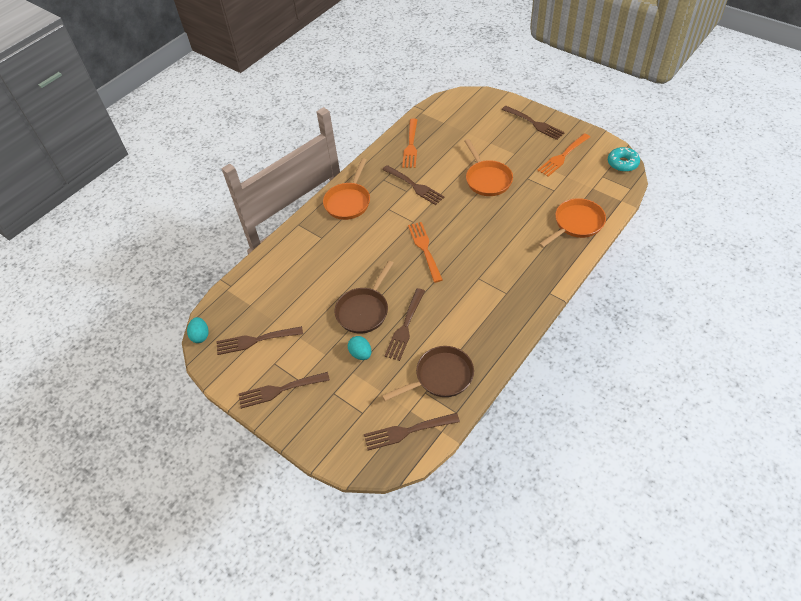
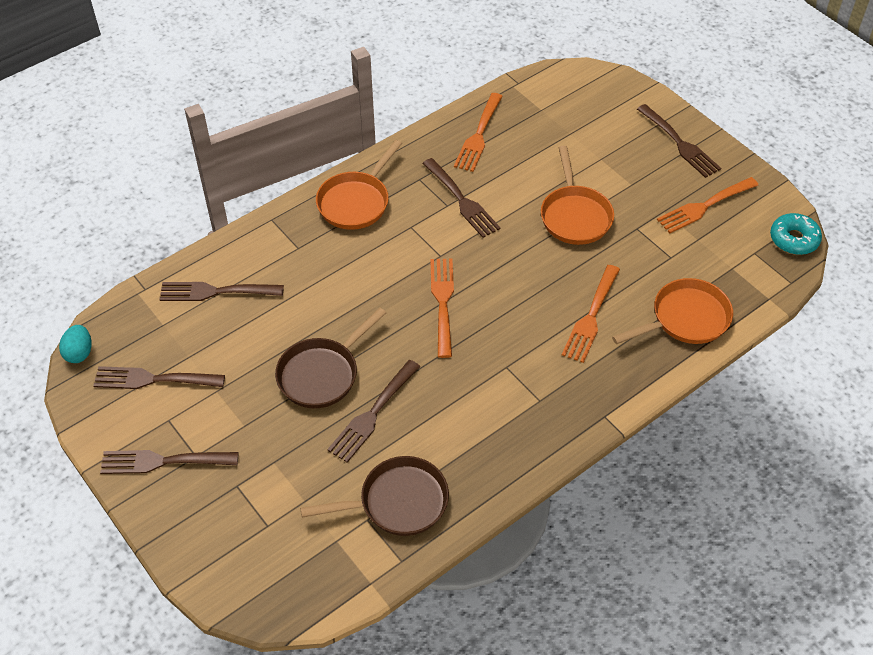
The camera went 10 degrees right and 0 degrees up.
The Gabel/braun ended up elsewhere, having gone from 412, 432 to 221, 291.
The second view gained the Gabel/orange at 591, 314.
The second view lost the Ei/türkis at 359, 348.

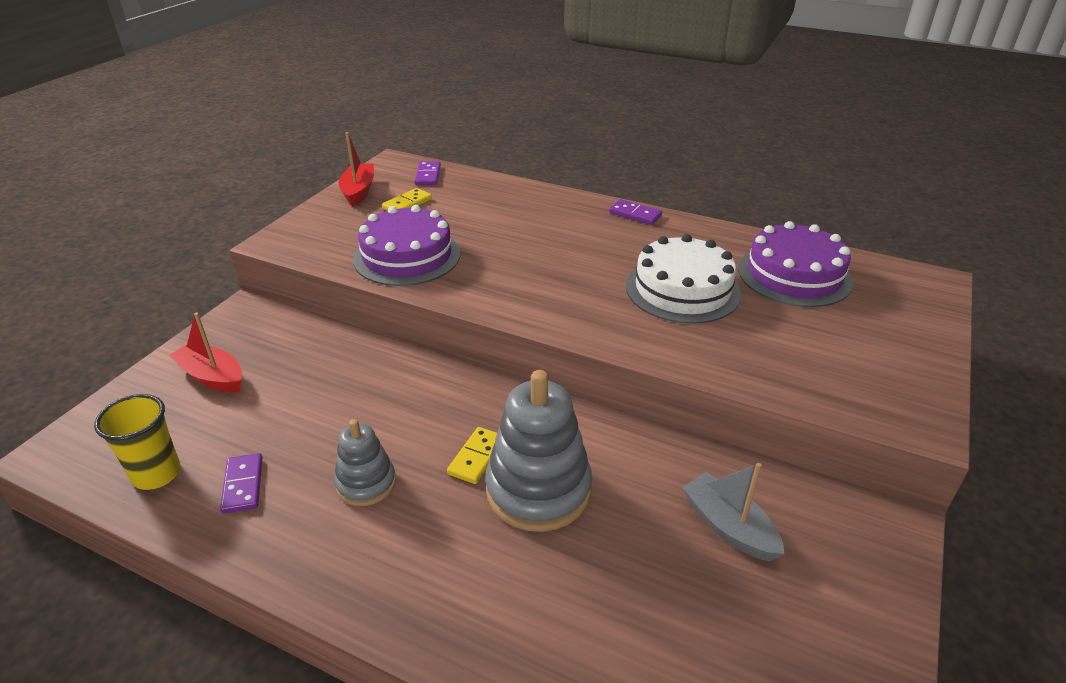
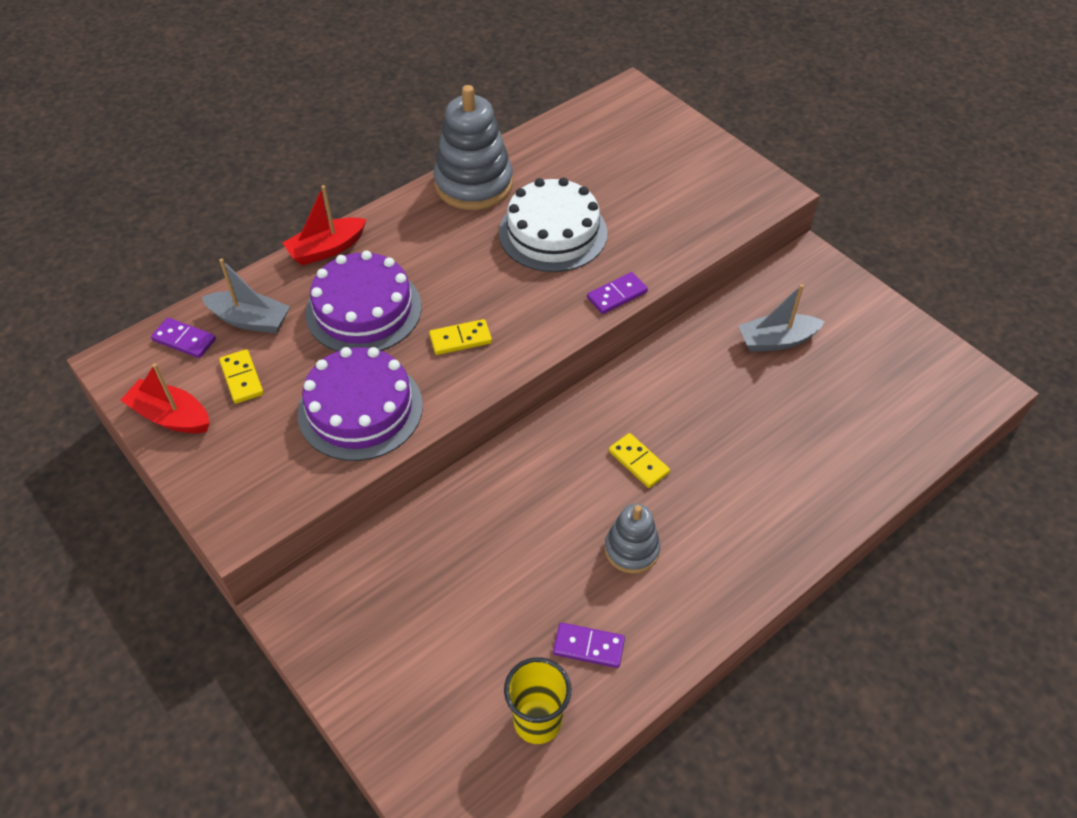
The camera went 65 degrees left and 15 degrees up.
The second view gained the Boot/grau at 246, 296.
The Boot/rot ended up elsewhere, having gone from 205, 352 to 324, 225.
The Kuchen/lila ended up elsewhere, having gone from 795, 264 to 363, 301.
The second view gained the Dominostein/gelb at 460, 337.
The Stapelspielzeug/grau ended up elsewhere, having gone from 538, 451 to 473, 147.
The Dominostein/lila ended up elsewhere, having gone from 635, 212 to 617, 293.

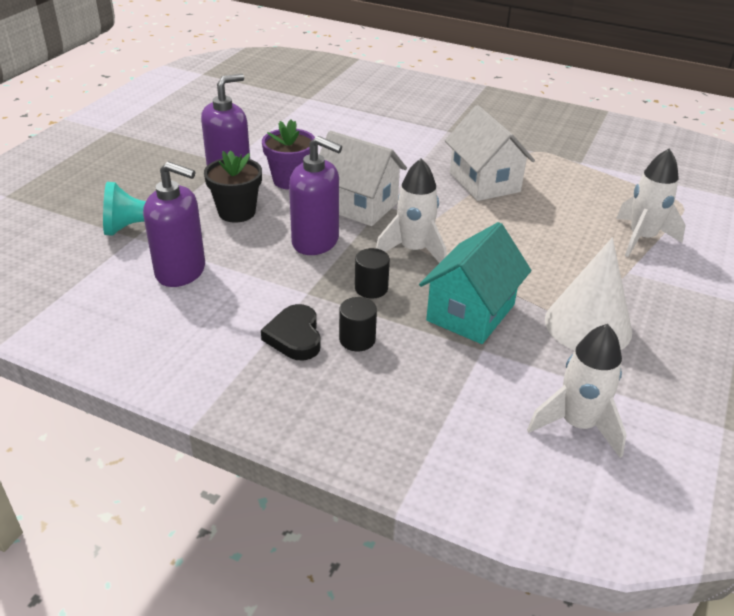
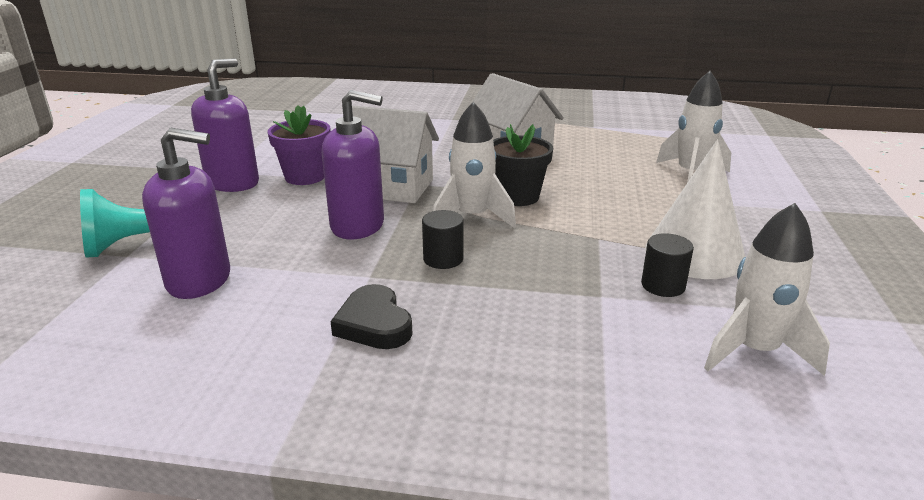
The camera went 15 degrees left and 10 degrees down.
The Blumentopf/schwarz ended up elsewhere, having gone from 233, 186 to 523, 165.
The Vollzylinder/schwarz ended up elsewhere, having gone from 358, 324 to 667, 265.
The second view lost the Haus/türkis at 475, 283.

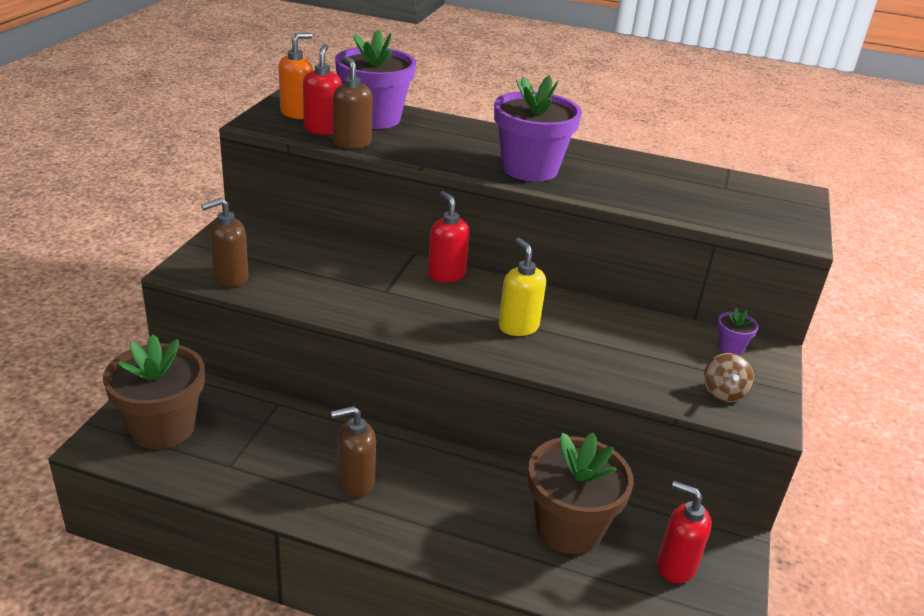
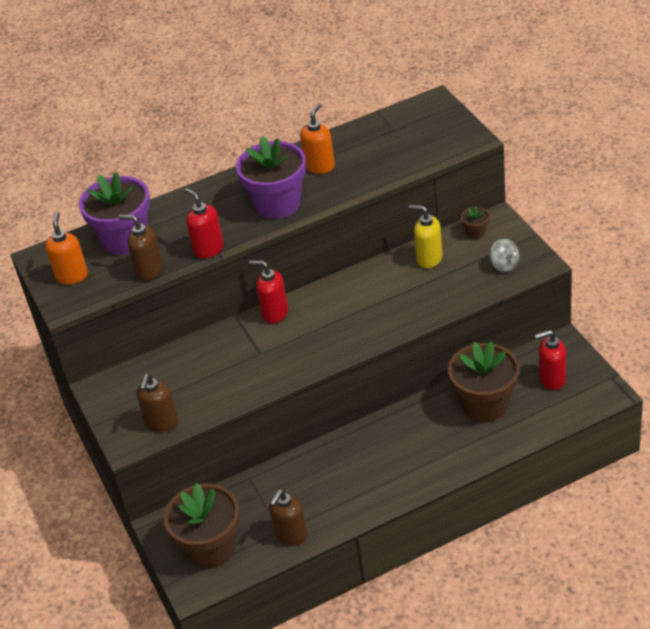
The camera went 35 degrees left and 10 degrees up.
The Seifenspender/rot ended up elsewhere, having gone from 322, 89 to 204, 223.
The Seifenspender/braun ended up elsewhere, having gone from 353, 451 to 288, 517.
The second view gained the Seifenspender/orange at 317, 138.
The Seifenspender/gelb ended up elsewhere, having gone from 522, 287 to 425, 236.
What was the Blumentopf/lila at 737, 331 turned into the Blumentopf/braun at 475, 222.
What was the Kreisel/braun at 729, 377 turned into the Kreisel/grau at 504, 255.

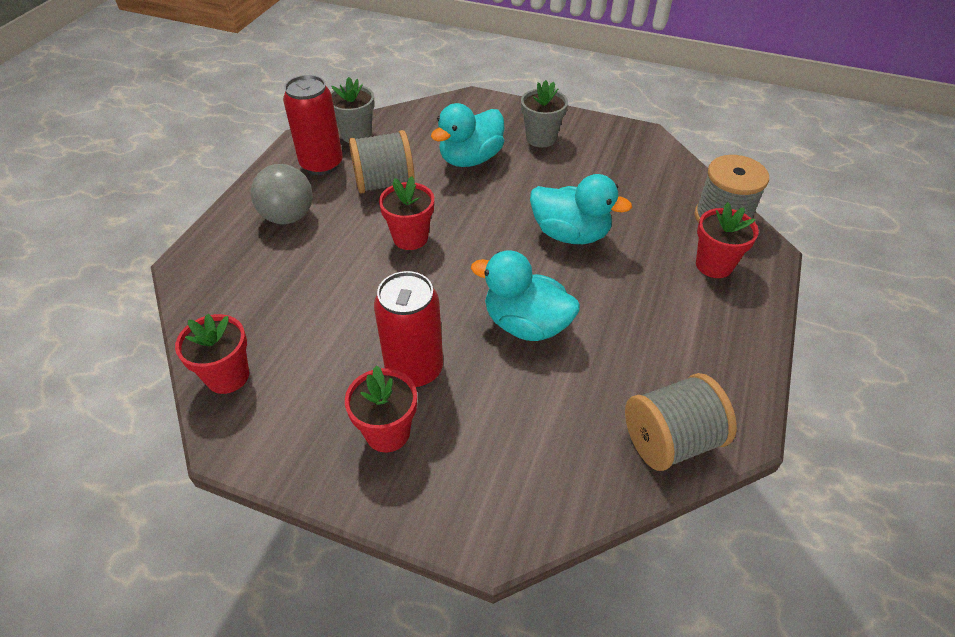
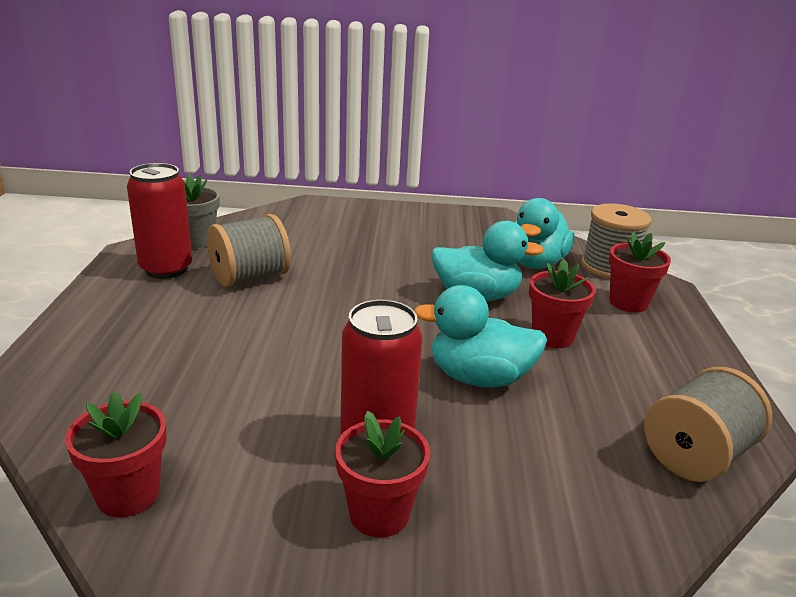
The camera went 20 degrees left and 20 degrees down.
The Ente/türkis ended up elsewhere, having gone from 467, 135 to 544, 233.
The Blumentopf/rot ended up elsewhere, having gone from 406, 213 to 562, 303.
The second view lost the Ball/grau at 282, 194.
The second view lost the Blumentopf/grau at 544, 114.

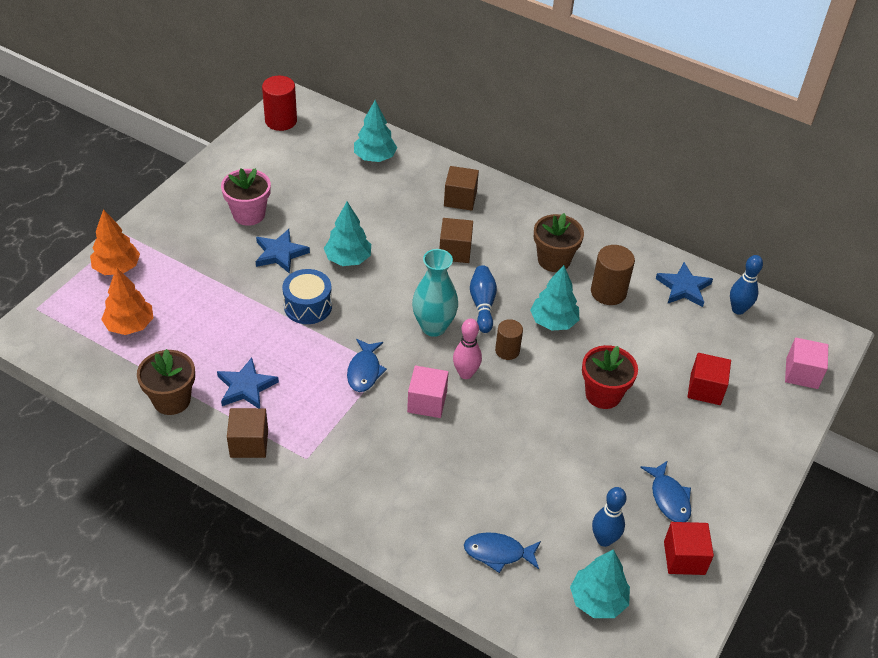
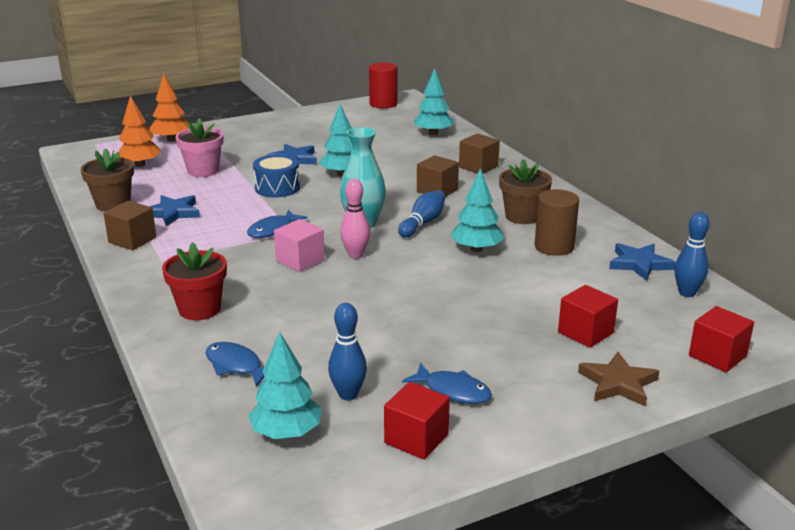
The camera went 35 degrees right and 20 degrees down.
The Blumentopf/rot ended up elsewhere, having gone from 610, 377 to 194, 281.
The Blumentopf/rosa ended up elsewhere, having gone from 246, 197 to 199, 147.
The Fisch/blau at 665, 491 ended up facing another way, 75 degrees counterclockwise from before.
The second view gained the Stern/braun at 618, 379.
What was the Kubus/rosa at 806, 363 turned into the Kubus/rot at 721, 339.
The second view lost the Vollzylinder/braun at 509, 339.

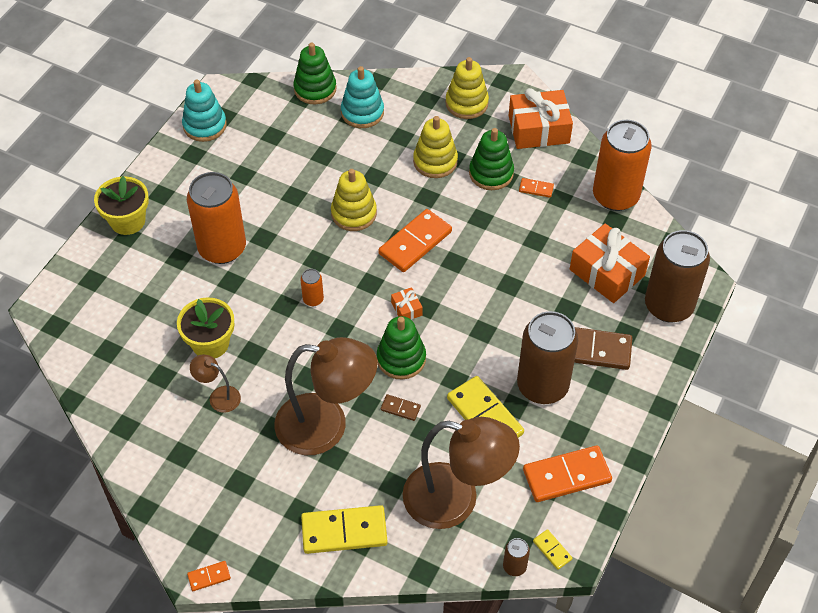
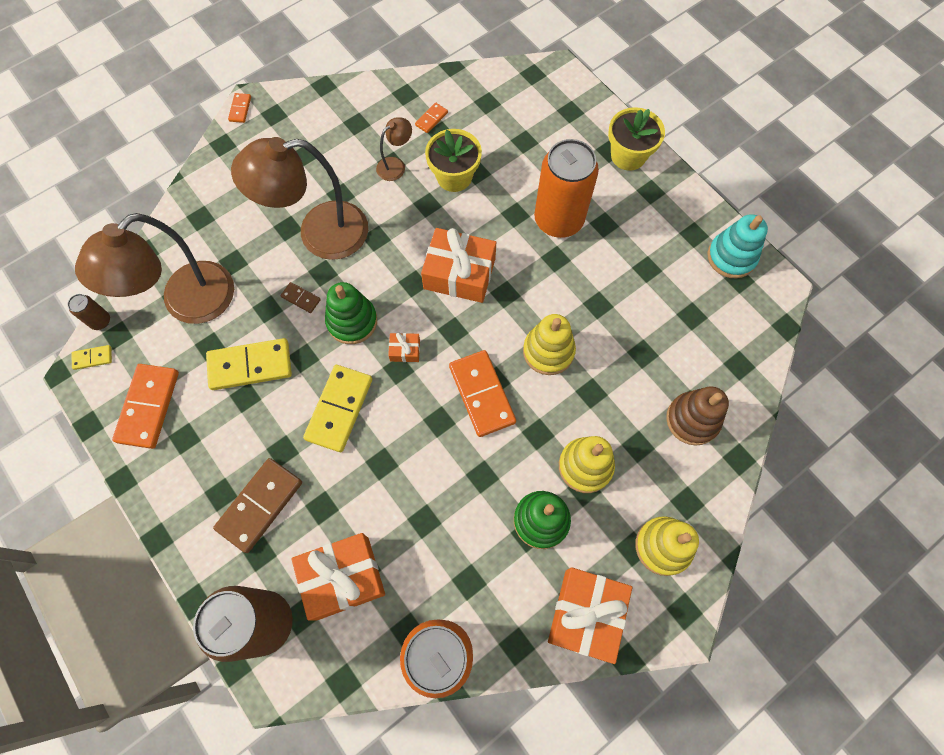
The camera went 115 degrees right and 15 degrees up.
The Lampe/braun at 325, 396 ended up facing another way, 45 degrees clockwise from before.
The Dominostein/braun at 401, 407 ended up facing another way, 75 degrees clockwise from before.
The Dominostein/gelb ended up elsewhere, having gone from 344, 529 to 337, 408.
The Dominostein/orange ended up elsewhere, having gone from 536, 188 to 431, 117.
Where the Dose/orange stood at 312, 287, the Geschenk/orange came to stand at 458, 265.
What was the Stapelspielzeug/türkis at 362, 97 turned into the Stapelspielzeug/braun at 697, 416.
The second view lost the Stapelspielzeug/grün at 314, 73.
The second view lost the Dose/braun at 547, 357.

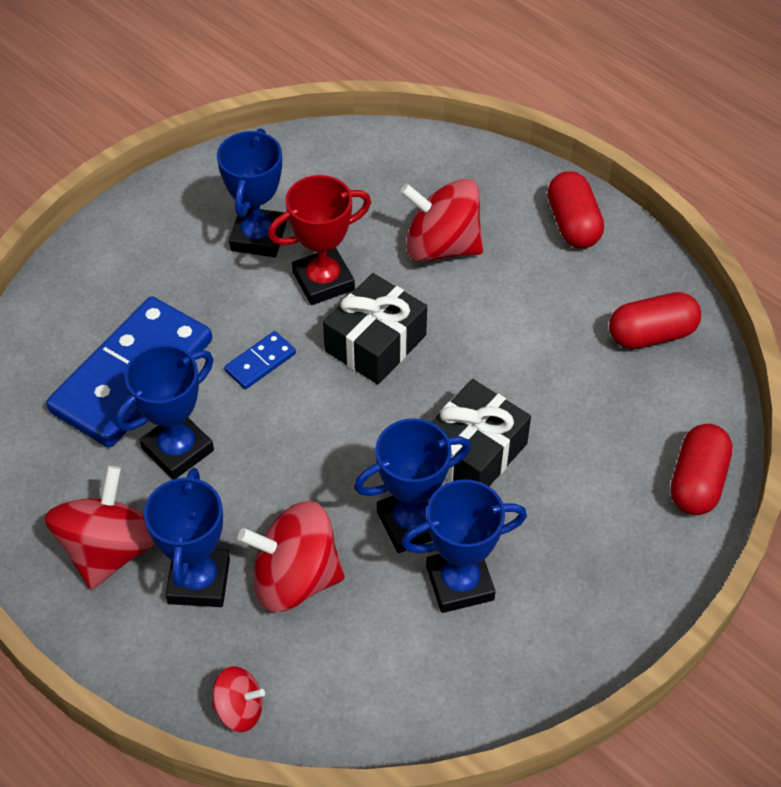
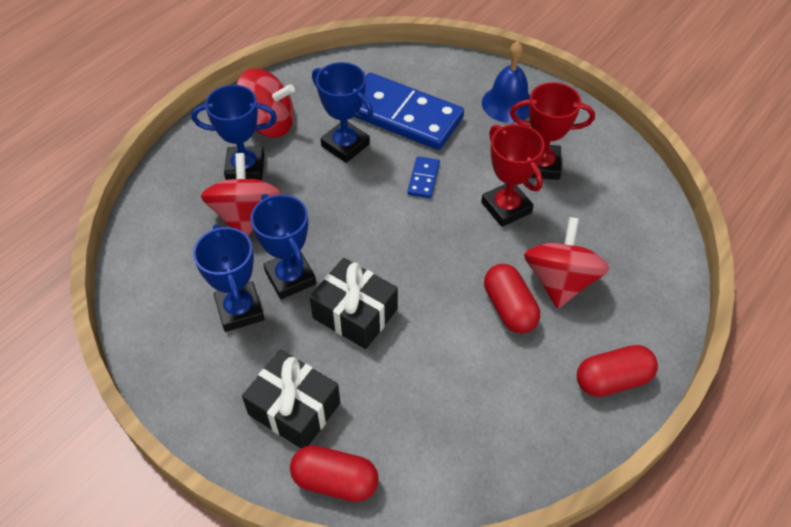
The camera went 85 degrees right and 0 degrees up.
The Geschenk/schwarz ended up elsewhere, having gone from 375, 328 to 291, 399.
The Dominostein/blau at 260, 360 ended up facing another way, 60 degrees clockwise from before.
The second view gained the Glocke/blau at 506, 82.
The Kapsel/rot ended up elsewhere, having gone from 655, 320 to 512, 299.
What was the Pokal/blau at 251, 192 turned into the Pokal/rot at 552, 131.
The second view lost the Kreisel/rot at 238, 699.

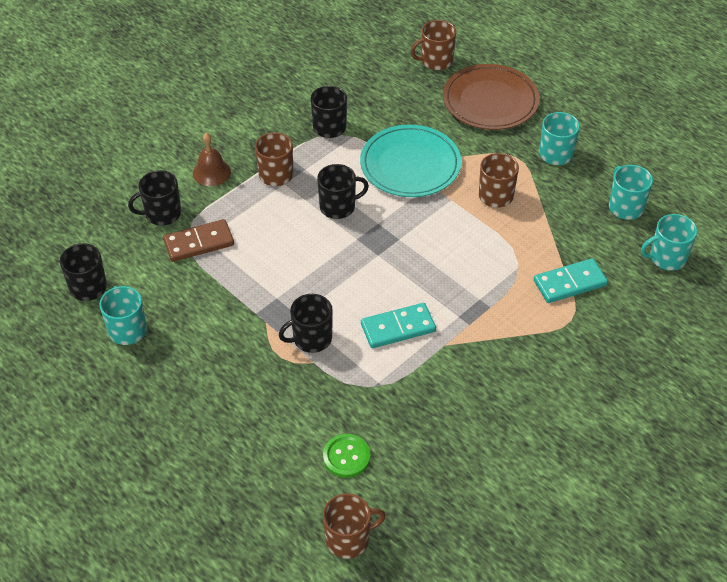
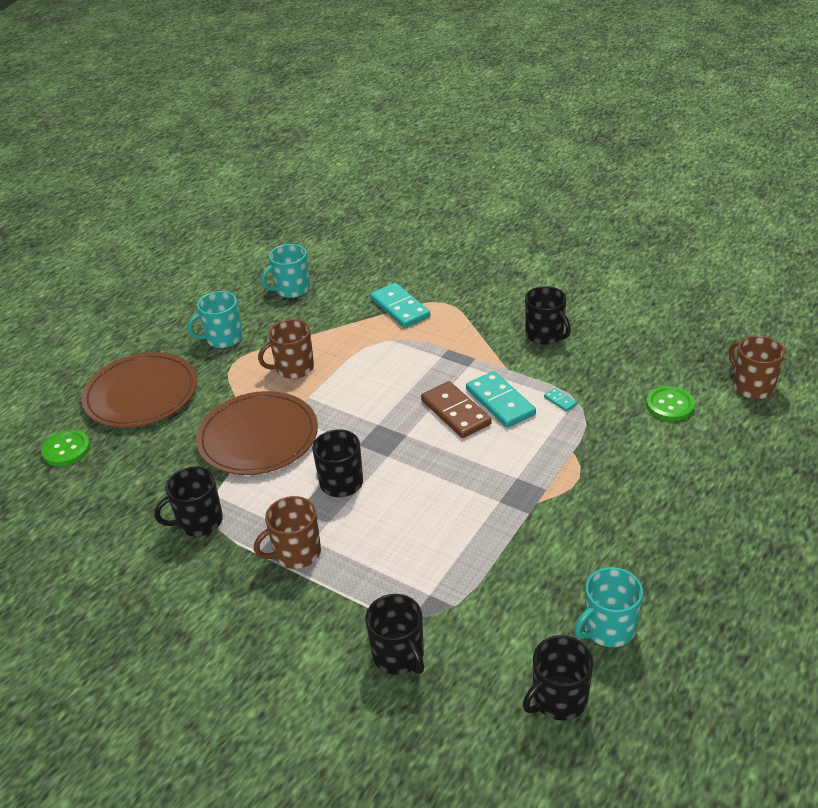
The camera went 100 degrees left and 10 degrees down.
Where the Tasse/braun stood at 433, 45, the Knopf/grün came to stand at 65, 448.
What was the Teller/türkis at 410, 161 turned into the Teller/braun at 257, 433.
The Dominostein/braun ended up elsewhere, having gone from 198, 240 to 456, 409.
The Tasse/schwarz ended up elsewhere, having gone from 306, 323 to 548, 315.
The second view gained the Dominostein/türkis at 560, 400.
The second view lost the Glocke/braun at 212, 159.
The second view lost the Tasse/türkis at 669, 242.

